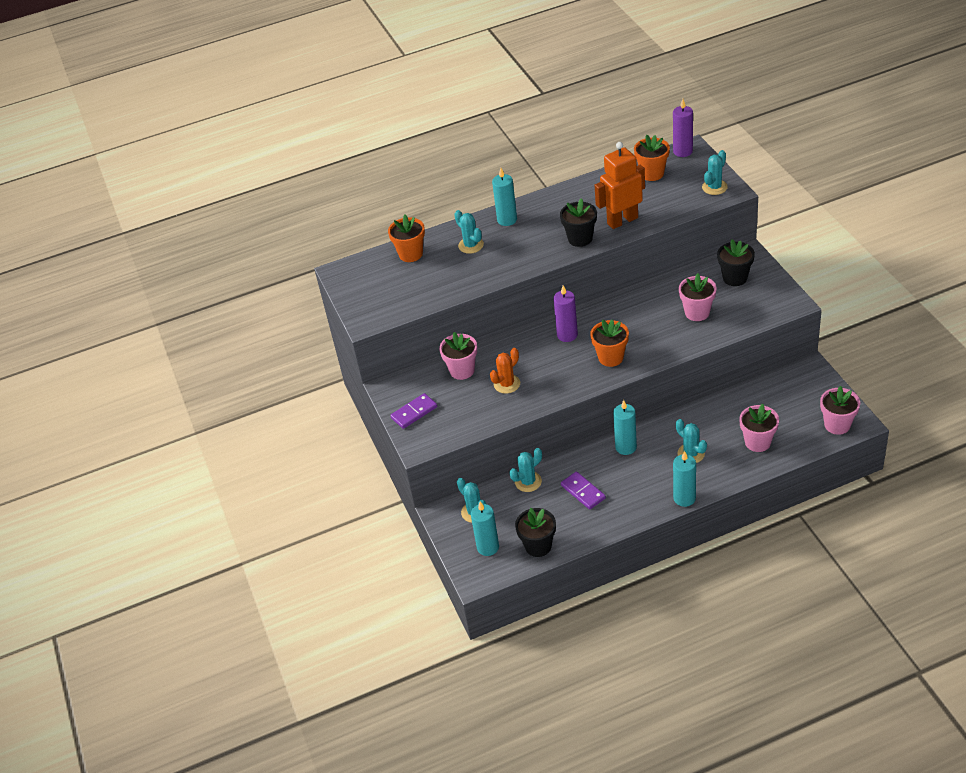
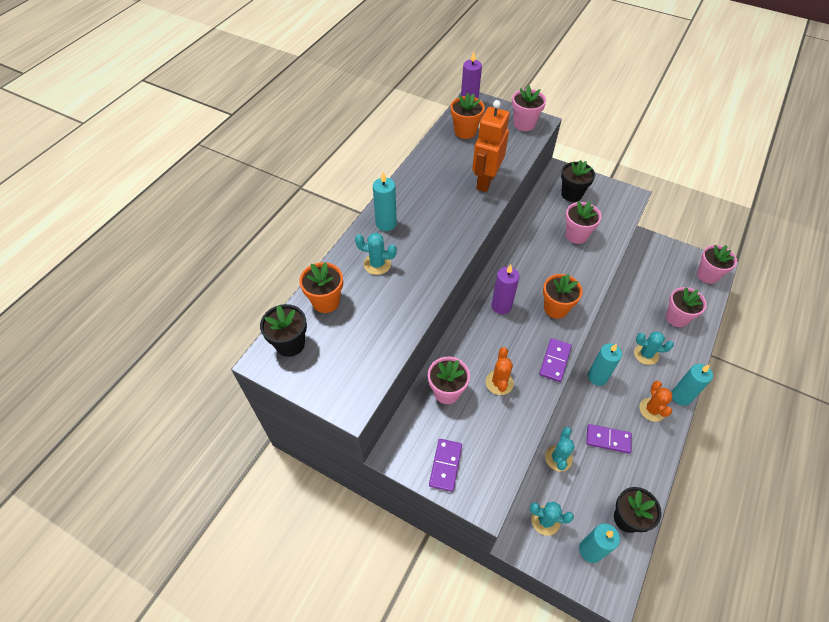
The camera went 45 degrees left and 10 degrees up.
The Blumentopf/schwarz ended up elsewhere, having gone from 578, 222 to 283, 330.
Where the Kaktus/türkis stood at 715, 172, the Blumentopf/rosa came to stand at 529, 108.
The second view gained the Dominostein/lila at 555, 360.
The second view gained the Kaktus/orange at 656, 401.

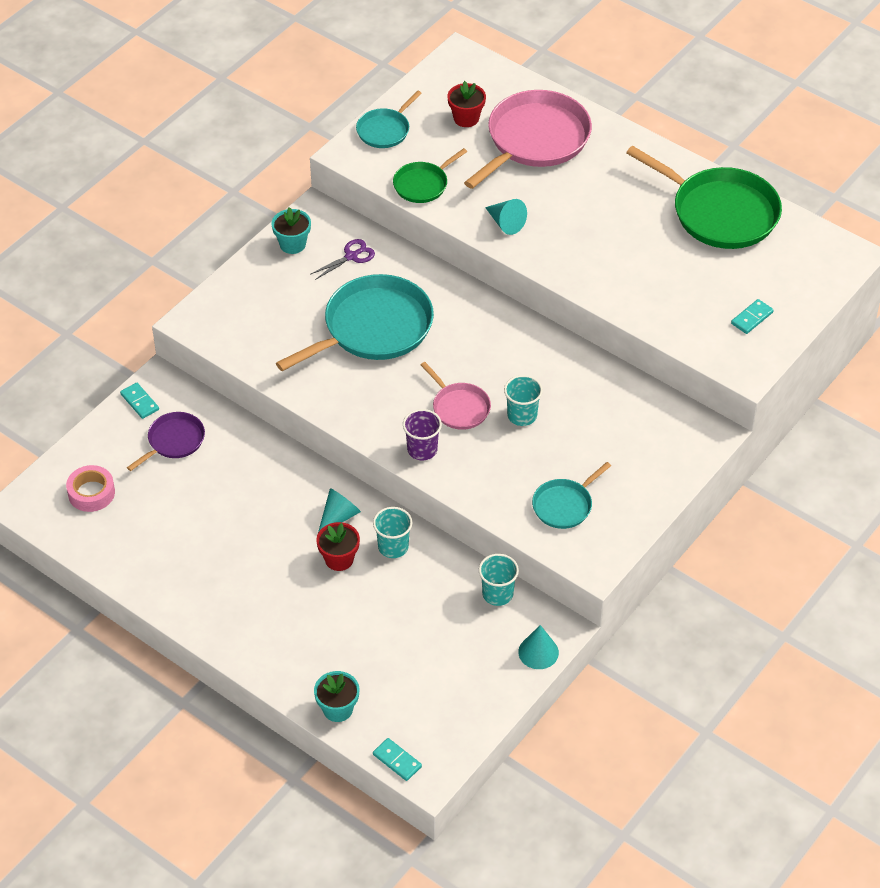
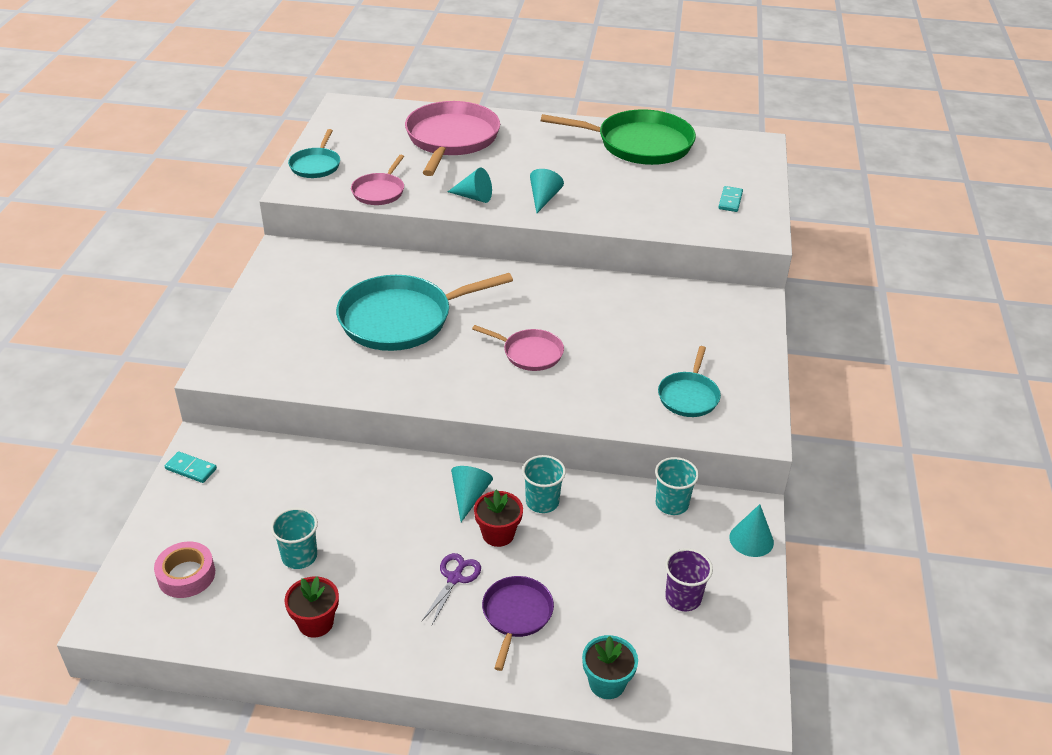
The camera went 30 degrees left and 10 degrees down.
The Becher/türkis ended up elsewhere, having gone from 523, 400 to 294, 538.
The Blumentopf/rot ended up elsewhere, having gone from 466, 104 to 311, 607.
The Pfanne/türkis at 355, 322 ended up facing another way, 135 degrees counterclockwise from before.
What was the Pfanne/grün at 430, 175 turned into the Pfanne/rosa at 377, 180.
The Schere/lila ended up elsewhere, having gone from 343, 259 to 451, 589.
The Pfanne/lila ended up elsewhere, having gone from 166, 441 to 518, 623.
The second view gained the Kegel/türkis at 547, 191.
The Becher/lila ended up elsewhere, having gone from 422, 434 to 689, 579.
The second view lost the Blumentopf/türkis at 291, 230.
The second view lost the Dominostein/türkis at 397, 759.

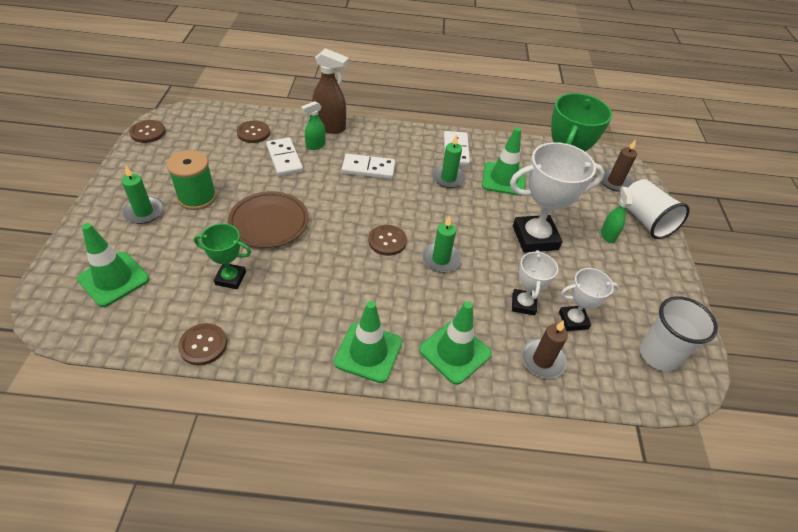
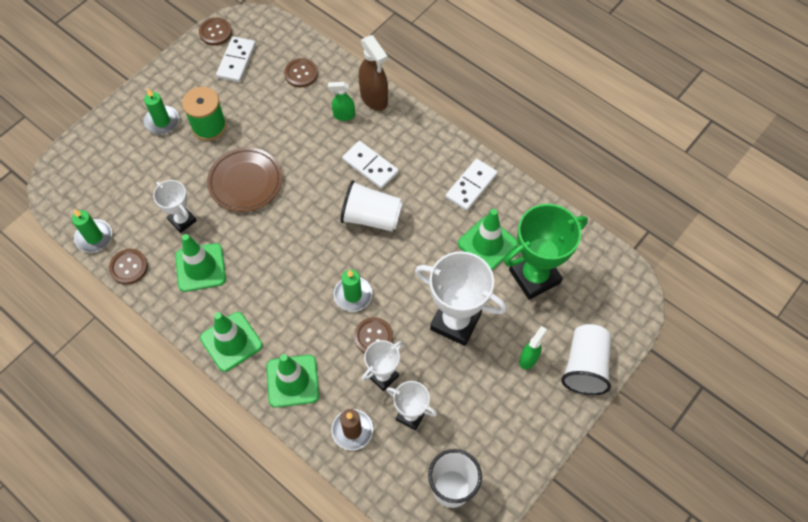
The camera went 40 degrees right and 15 degrees up.
The Kerze/grün ended up elsewhere, having gone from 449, 161 to 92, 231.
What was the Pokal/grün at 222, 256 turned into the Pokal/weiß at 175, 206.
The Leitkegel/grün ended up elsewhere, having gone from 113, 265 to 200, 263.
The Dominostein/weiß ended up elsewhere, having gone from 284, 156 to 236, 59.
The second view gained the Becher/weiß at 371, 206.
The Knopf/braun ended up elsewhere, having gone from 387, 240 to 373, 335.
The second view lost the Kerze/braun at 619, 165.

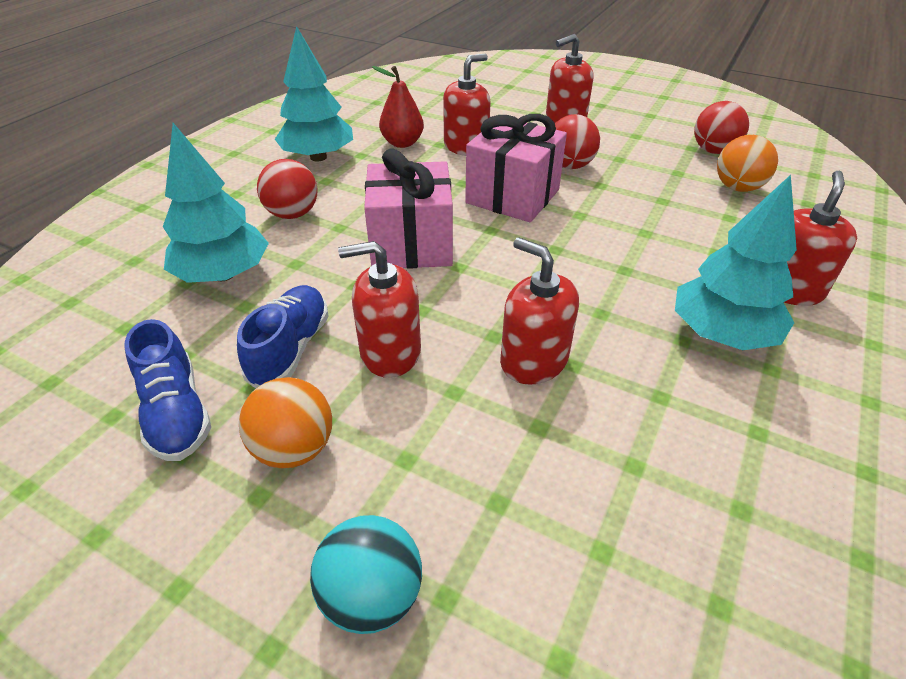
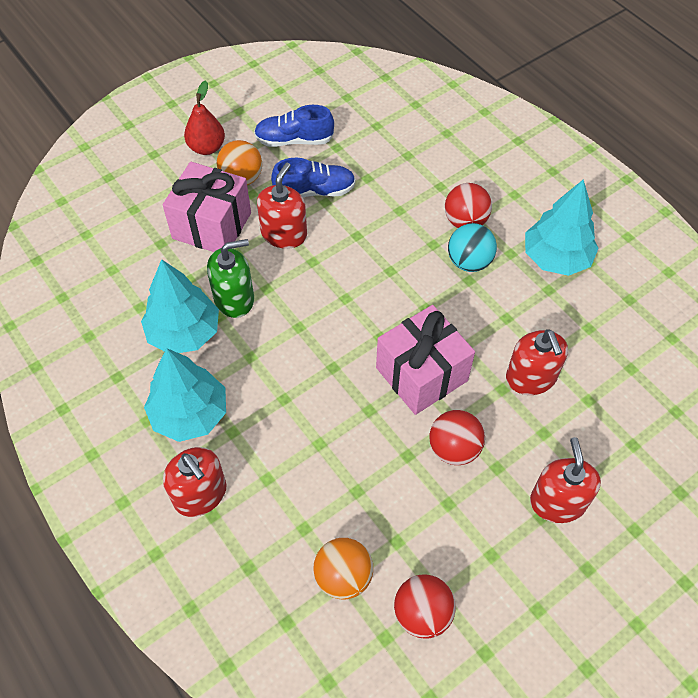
The camera went 115 degrees right and 15 degrees up.
The Baum/türkis ended up elsewhere, having gone from 216, 203 to 180, 306.
The Geschenk/rosa ended up elsewhere, having gone from 408, 208 to 207, 207.
The Birne/rot ended up elsewhere, having gone from 398, 107 to 204, 117.
What was the Seifenspender/rot at 539, 311 turned into the Seifenspender/grün at 230, 278.
The Schuh/blau at 283, 336 ended up facing another way, 45 degrees counterclockwise from before.
The Ball/türkis ended up elsewhere, having gone from 366, 574 to 472, 247.

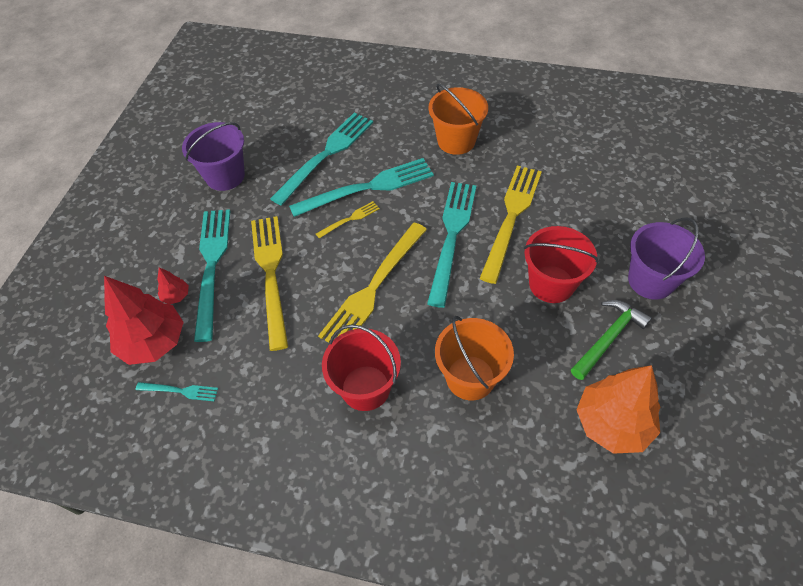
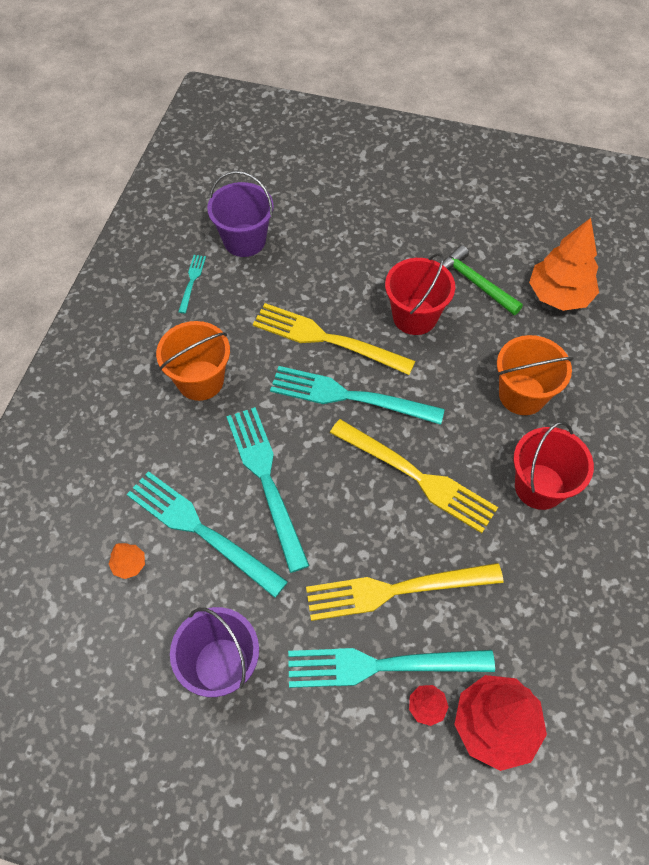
The camera went 90 degrees left and 5 degrees up.
The second view gained the Baum/orange at 127, 561.
The Gabel/türkis ended up elsewhere, having gone from 177, 391 to 192, 284.
The Eimer/lila ended up elsewhere, having gone from 666, 258 to 240, 214.
The second view lost the Gabel/gelb at 348, 219.

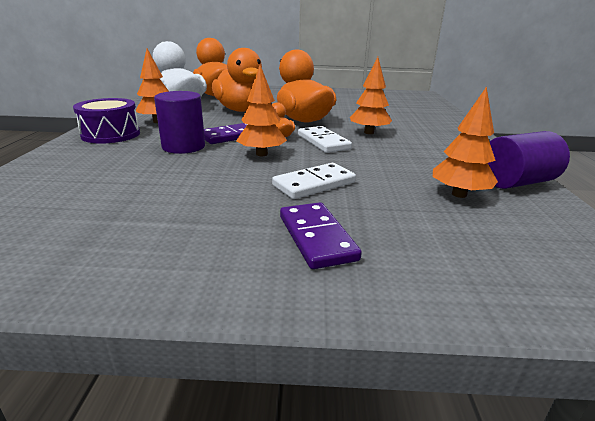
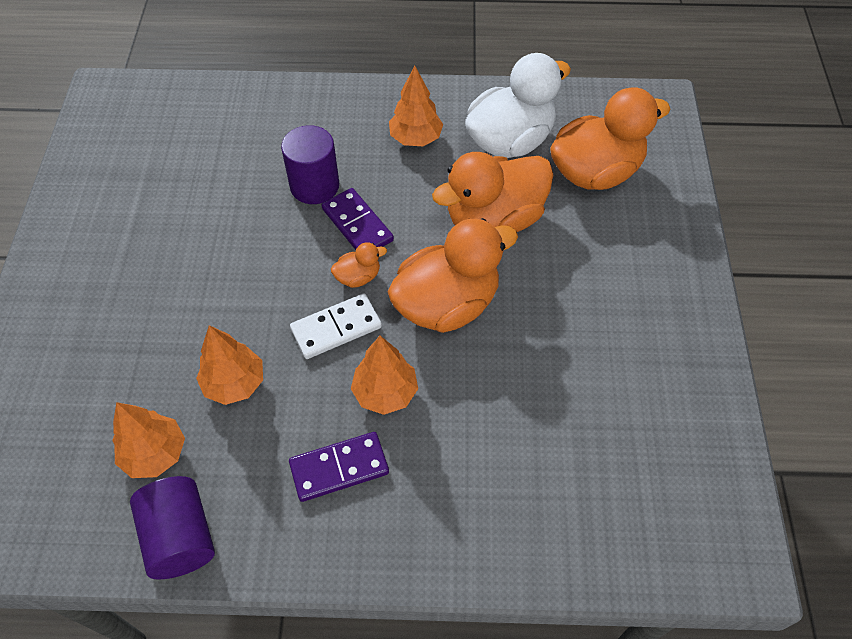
The camera went 90 degrees right and 30 degrees up.
The Baum/orange ended up elsewhere, having gone from 261, 110 to 229, 365.
The Dominostein/lila ended up elsewhere, having gone from 321, 235 to 339, 467.
The second view lost the Trommel/lila at 106, 121.
The second view lost the Dominostein/weiß at 314, 181.

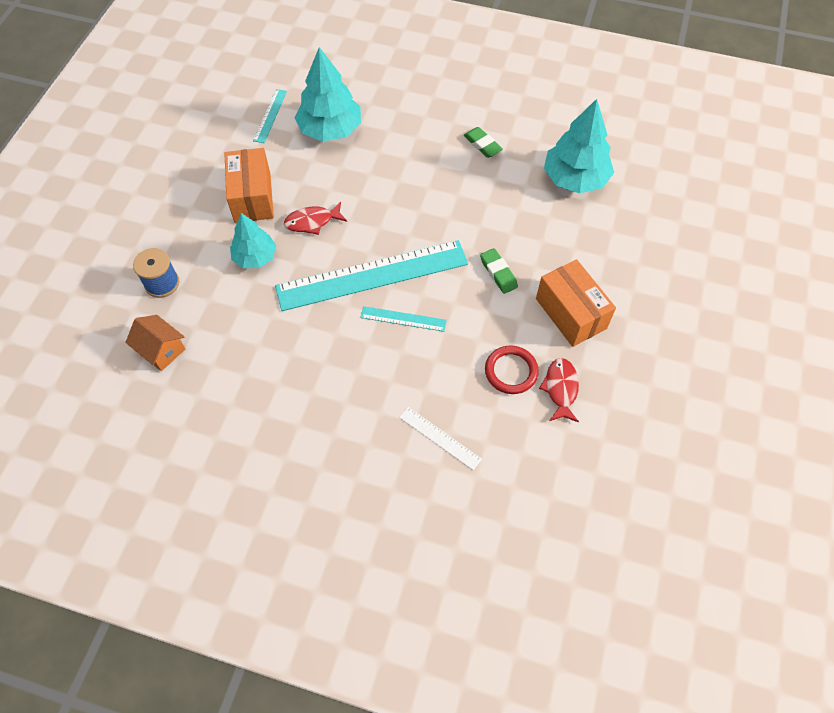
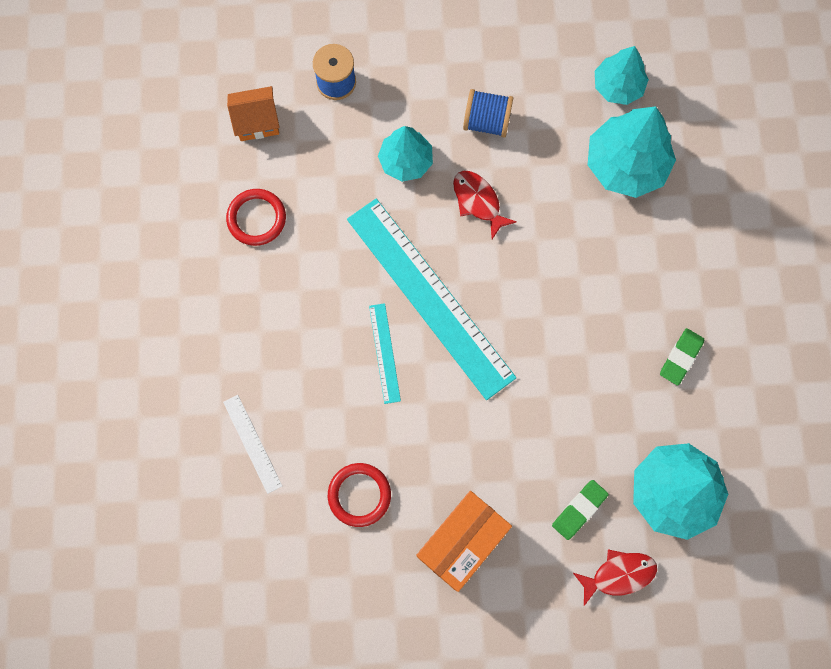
The camera went 70 degrees right and 15 degrees up.
The Lineal/weiß at 440, 438 ended up facing another way, 45 degrees counterclockwise from before.
The second view gained the Ring/rot at 256, 217.
The Haus/orange at 155, 343 ended up facing another way, 60 degrees clockwise from before.
Where the Schachtel/orange stood at 249, 185, the Garnrolle/blau came to stand at 488, 113.
The Radiergummi/grün ended up elsewhere, having gone from 499, 271 to 580, 510.
The Fisch/rot ended up elsewhere, having gone from 559, 390 to 615, 577.
Where the Lineal/türkis stood at 270, 116, the Baum/türkis came to stand at 622, 75.

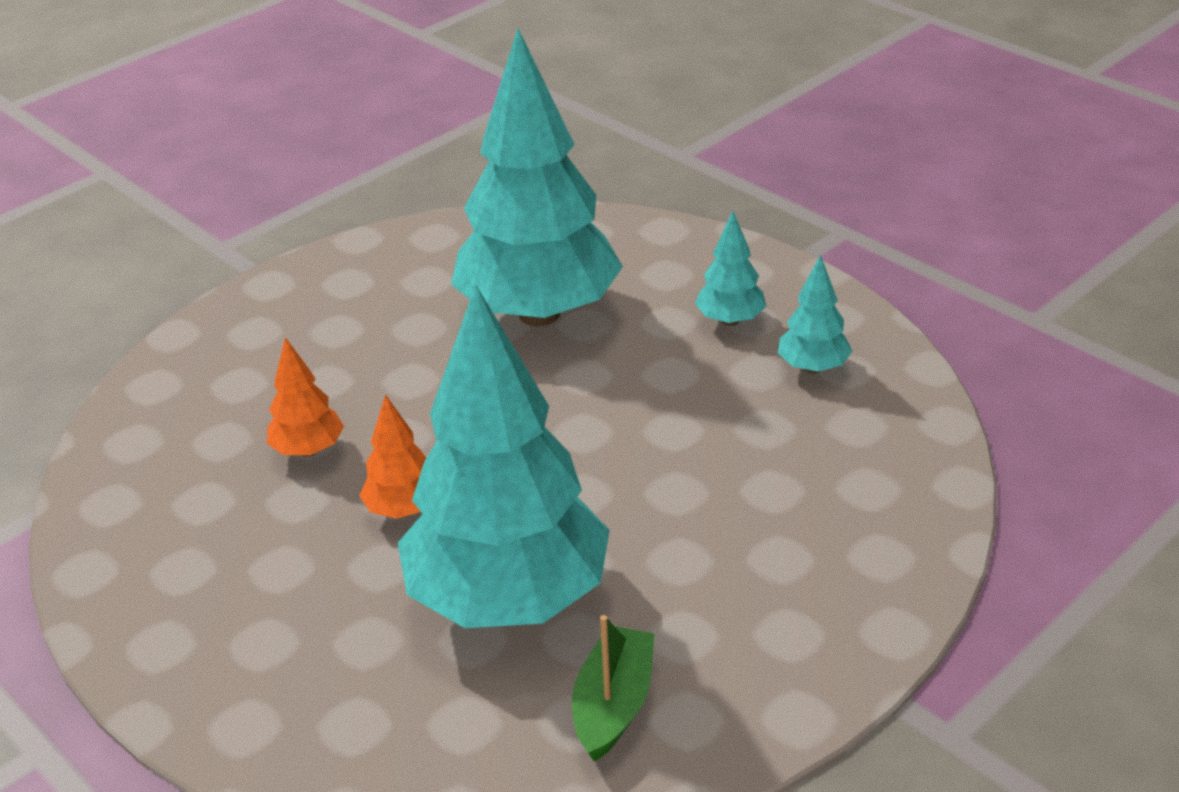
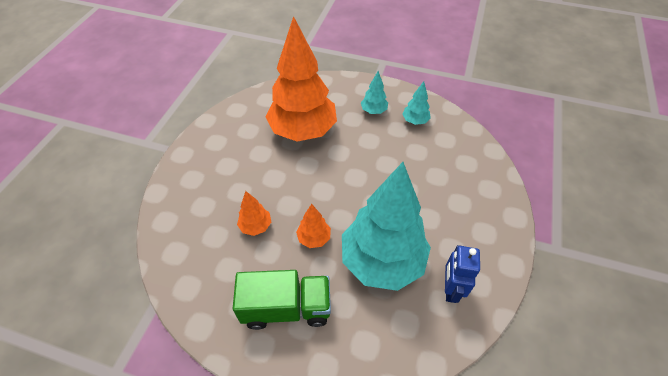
The camera went 30 degrees left and 15 degrees up.
The second view gained the Lastwagen/grün at 282, 300.
What was the Baum/türkis at 537, 177 turned into the Baum/orange at 301, 79.
Where the Boot/grün stood at 613, 688, the Roboter/blau came to stand at 462, 274.

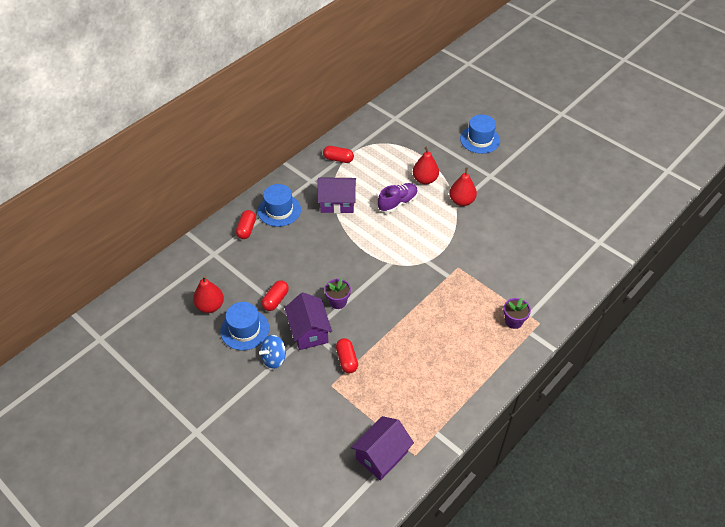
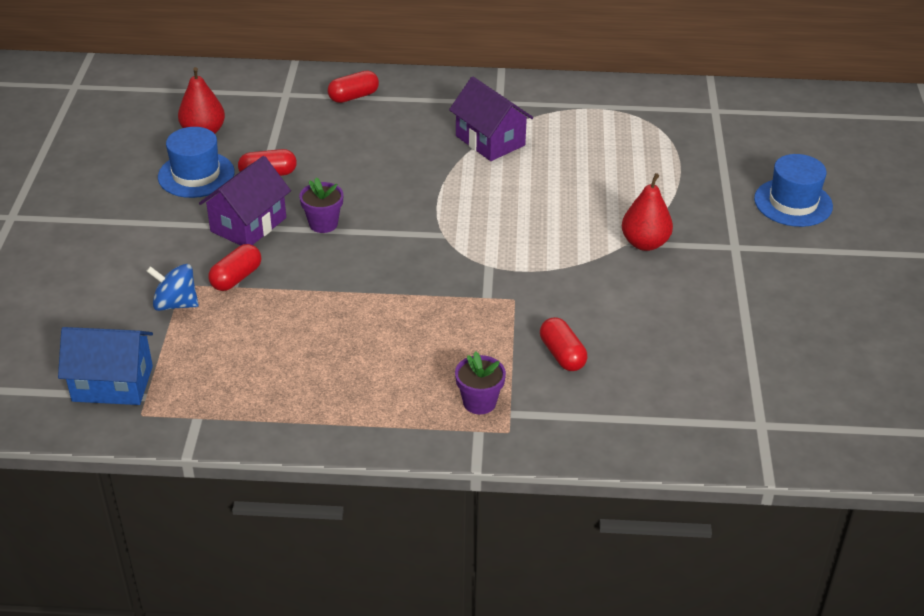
The camera went 50 degrees right and 10 degrees down.
What was the Haus/lila at 382, 448 turned into the Haus/blau at 105, 366.
The Kreisel/blau ended up elsewhere, having gone from 272, 352 to 172, 287.
The Kapsel/rot ended up elsewhere, having gone from 338, 154 to 563, 344.
The second view lost the Hut/blau at 279, 205.
The second view lost the Schuh/lila at 398, 198.
The second view lost the Birne/rot at 426, 165.

